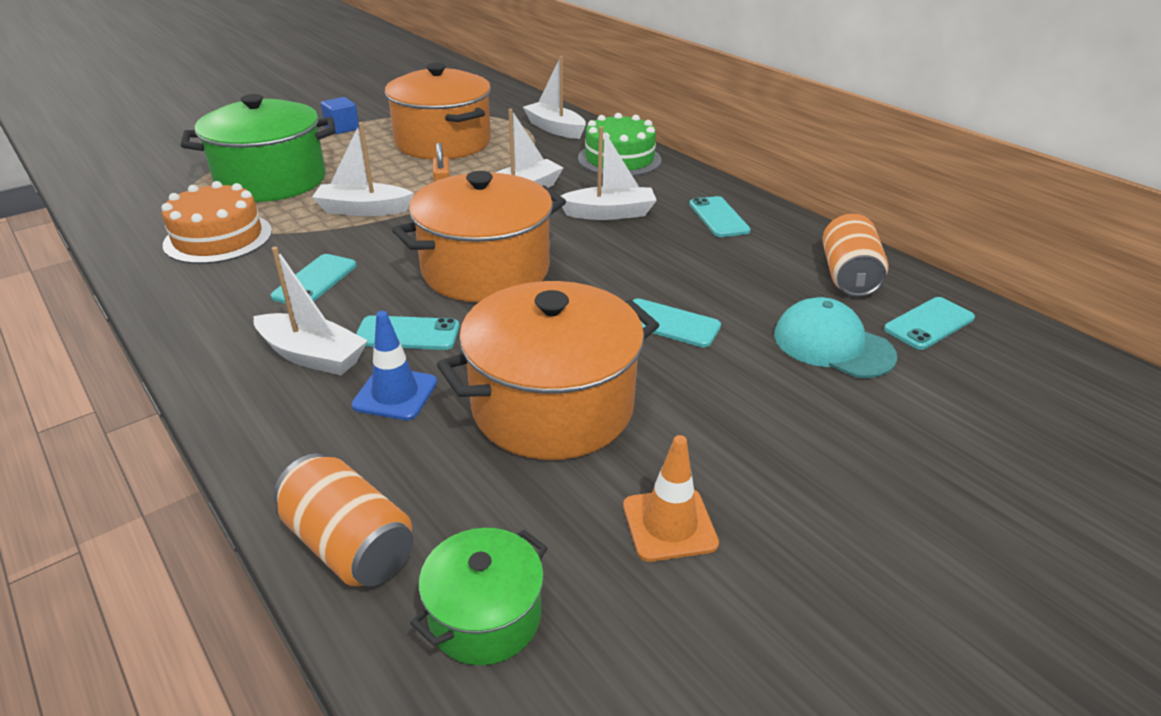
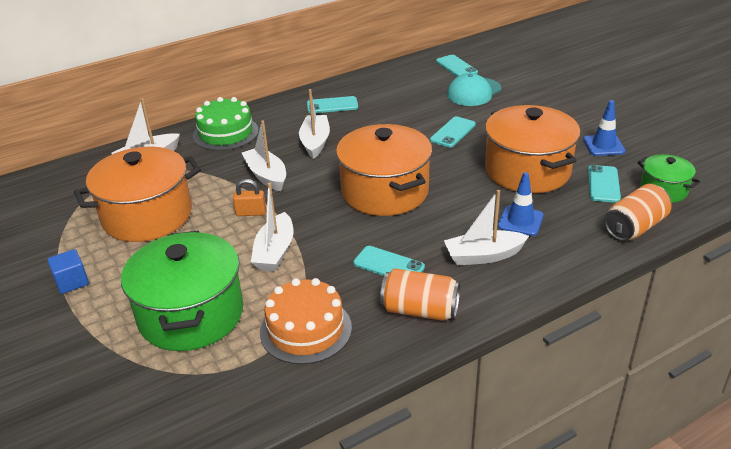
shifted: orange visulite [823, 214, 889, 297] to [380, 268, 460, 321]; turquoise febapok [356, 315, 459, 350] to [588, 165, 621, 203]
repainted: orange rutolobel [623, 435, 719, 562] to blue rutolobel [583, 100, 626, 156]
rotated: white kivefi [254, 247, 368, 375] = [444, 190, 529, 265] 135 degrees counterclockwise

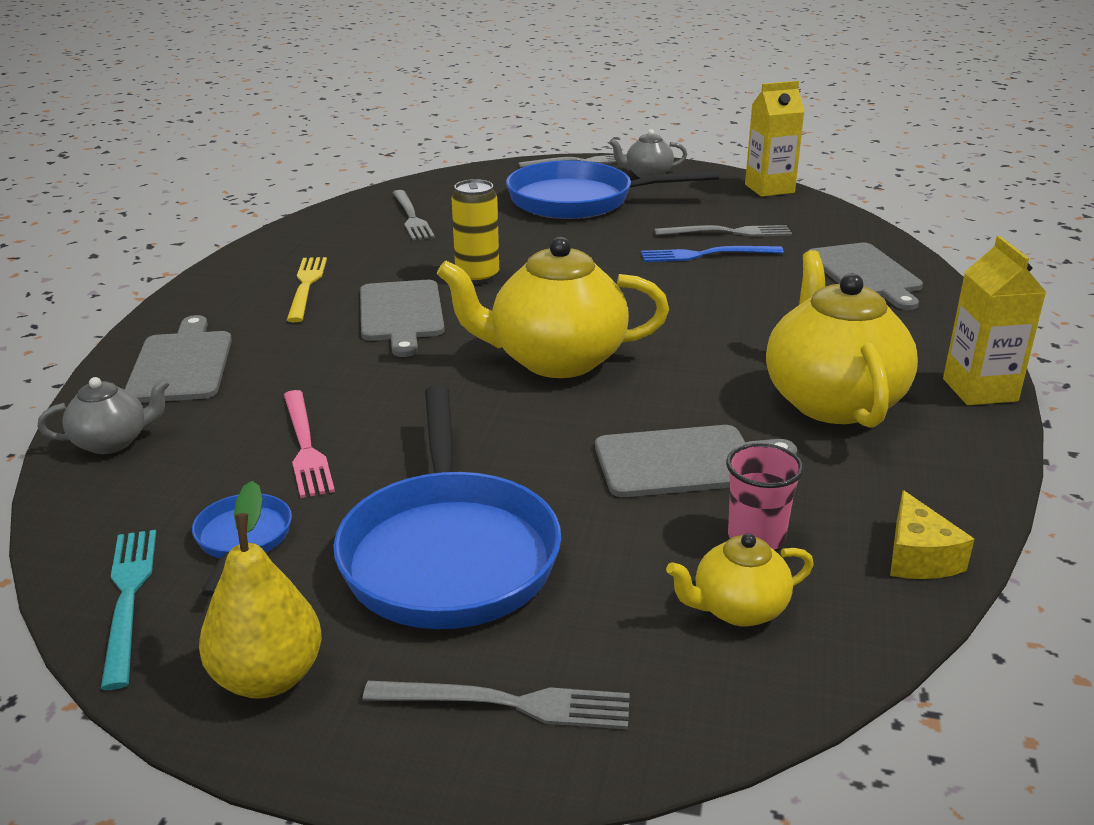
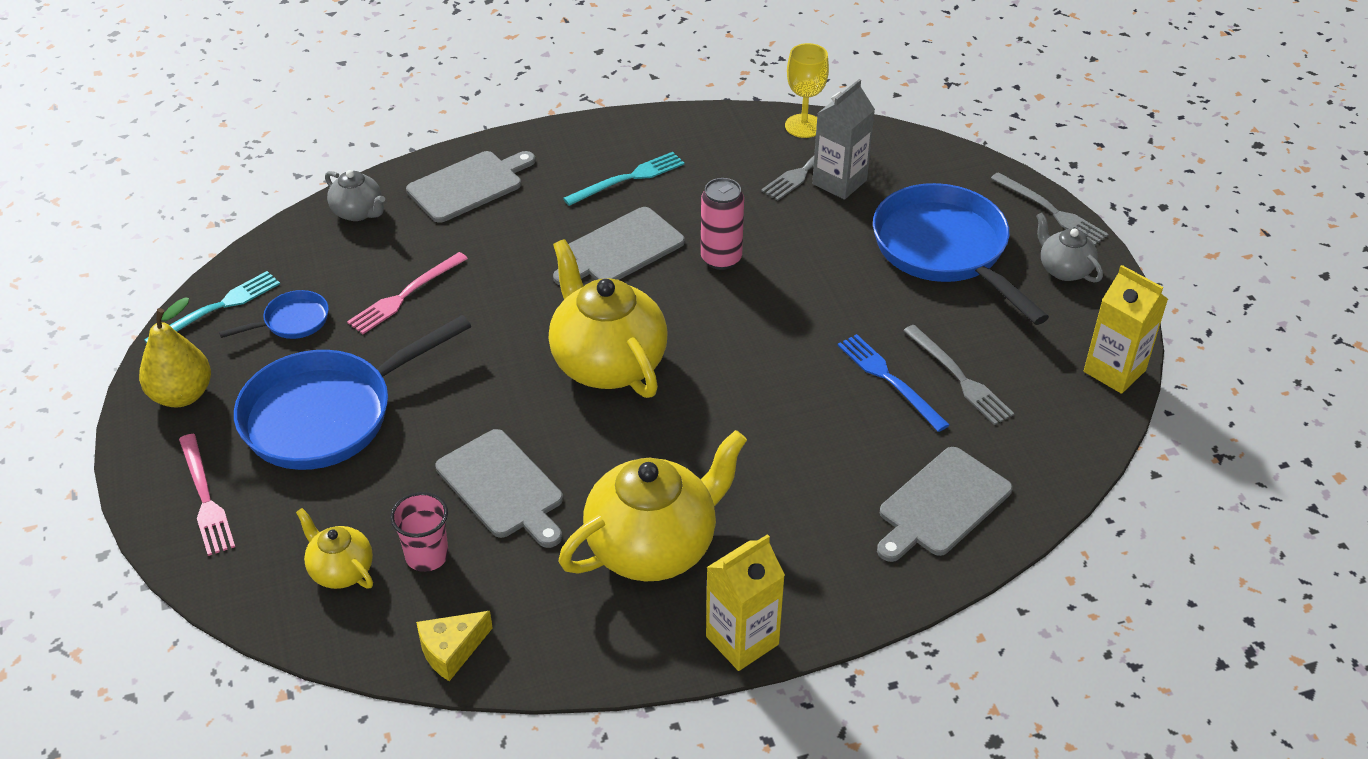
new: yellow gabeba [785, 43, 829, 138]; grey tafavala [812, 79, 875, 200]
repainted: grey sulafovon [363, 681, 630, 729] to pink sulafovon [179, 434, 235, 556]; yellow sulafovon [287, 257, 327, 322] to turquoise sulafovon [563, 152, 685, 206]; yellow visulite [452, 179, 499, 284] to pink visulite [701, 178, 744, 270]

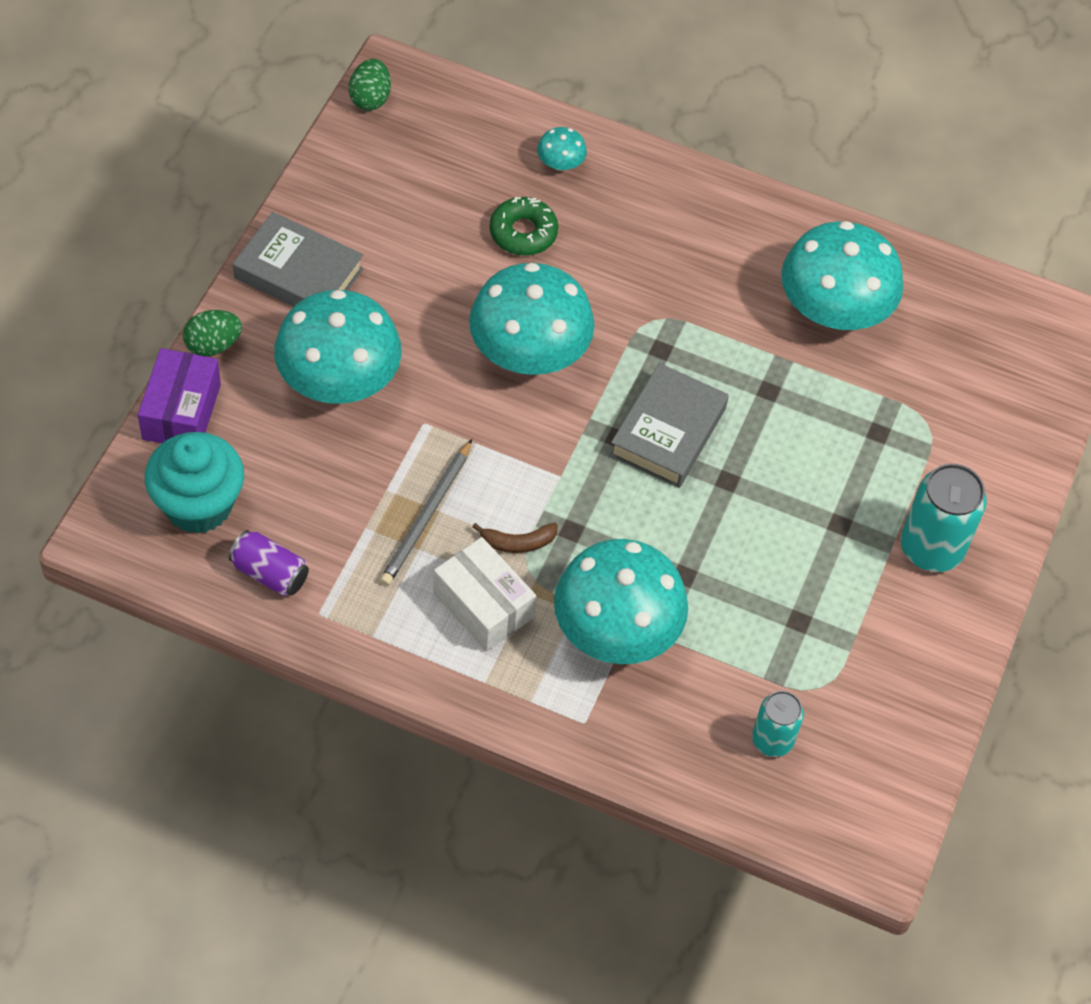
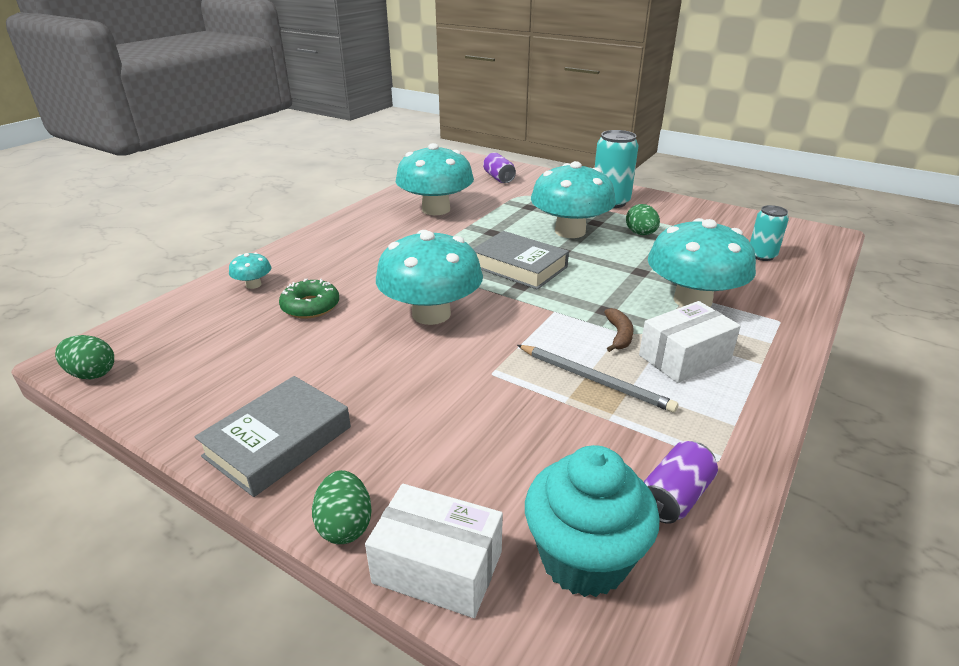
new: purple visulite [483, 152, 516, 183]; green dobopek [626, 204, 660, 235]
shifted: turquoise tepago [274, 290, 402, 404] to [531, 161, 616, 238]
repainted: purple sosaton [138, 348, 221, 443] to white sosaton [365, 484, 503, 618]

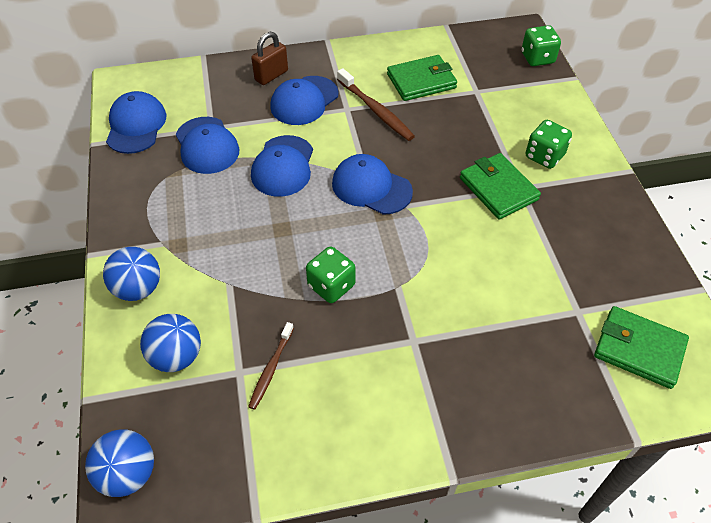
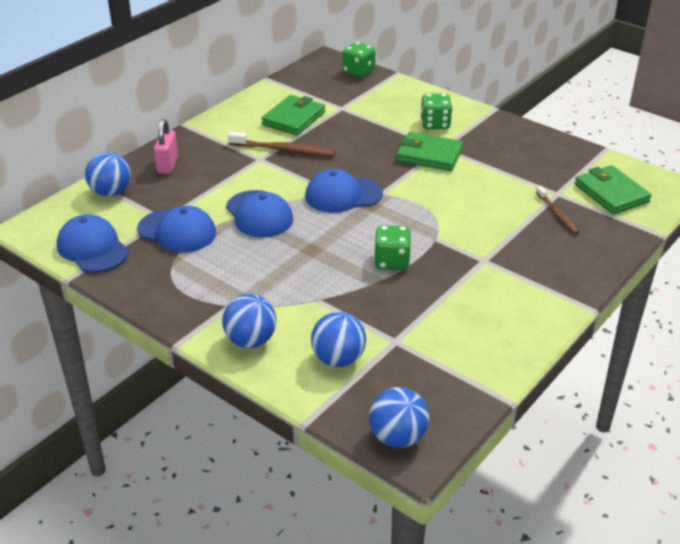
gone: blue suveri [270, 76, 339, 125]
new: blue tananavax [85, 152, 131, 196]
shifted: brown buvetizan [248, 322, 294, 410] to [536, 186, 580, 234]
repainted: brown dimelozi [251, 32, 288, 85] to pink dimelozi [154, 119, 178, 174]
rotated: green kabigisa [594, 306, 689, 389] = [575, 165, 652, 214] 75 degrees clockwise

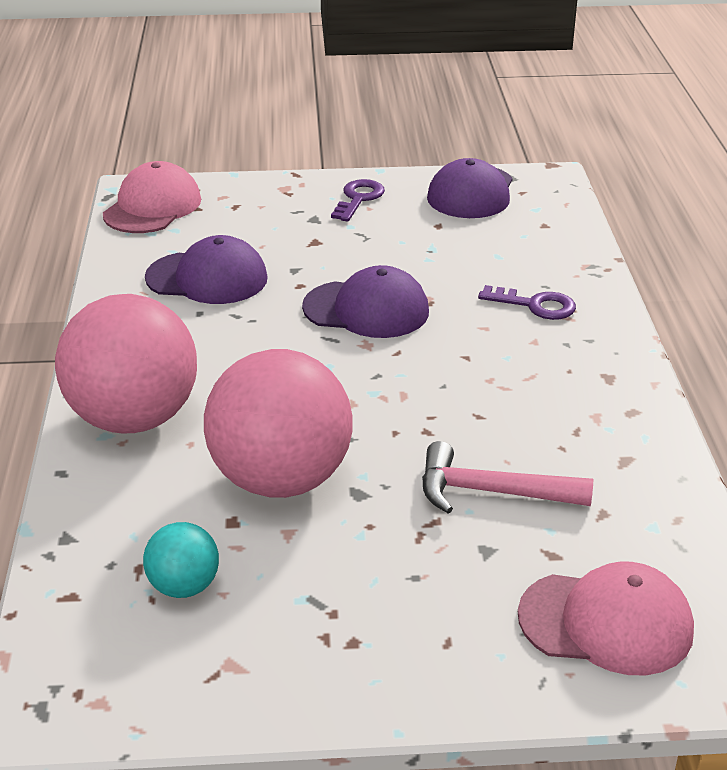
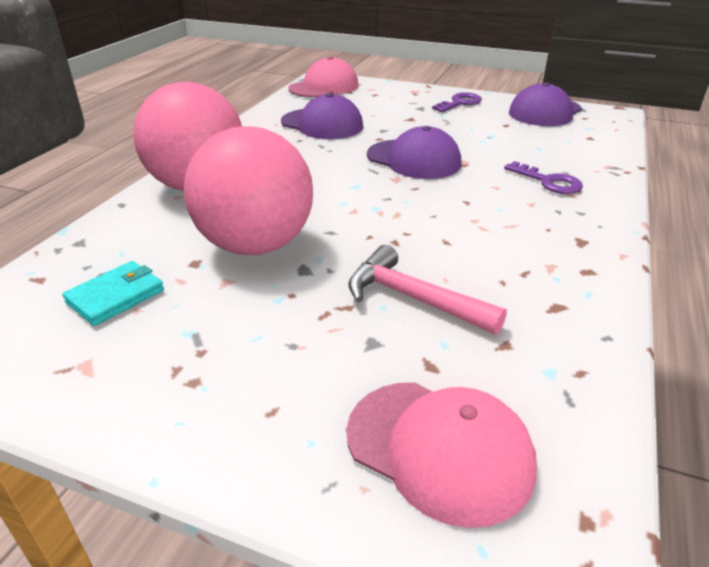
swapped: turquoise tananavax [143, 522, 219, 598] to turquoise kabigisa [62, 261, 164, 326]

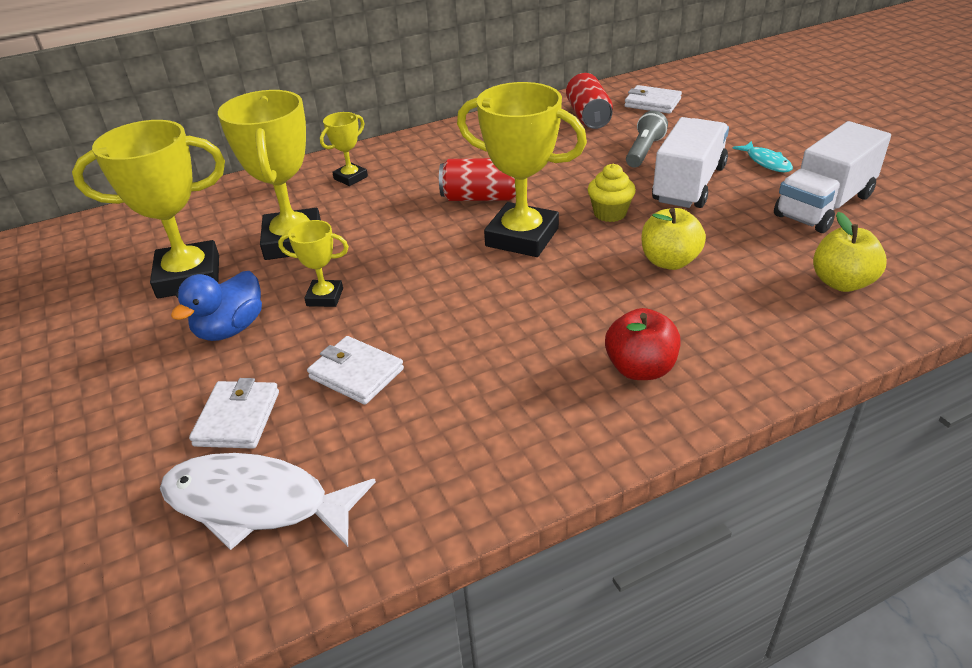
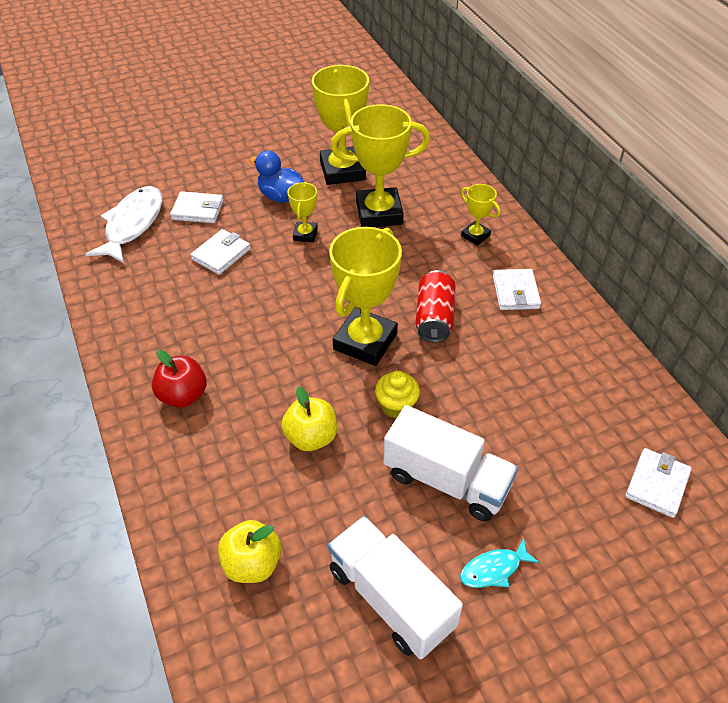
gone: red visulite [566, 73, 613, 129]; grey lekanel [626, 111, 668, 168]
new: white kabigisa [493, 269, 541, 310]

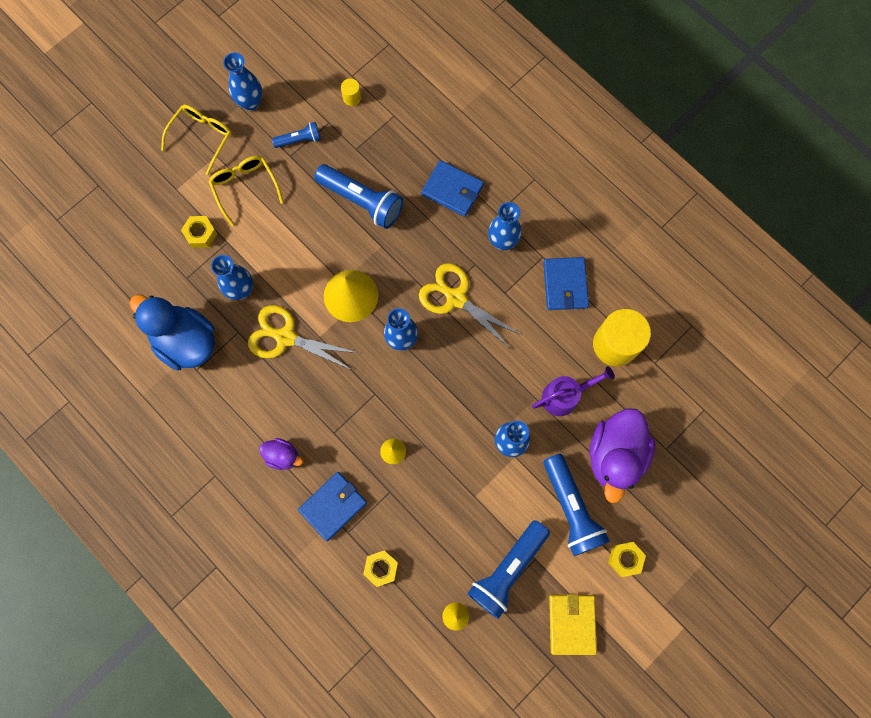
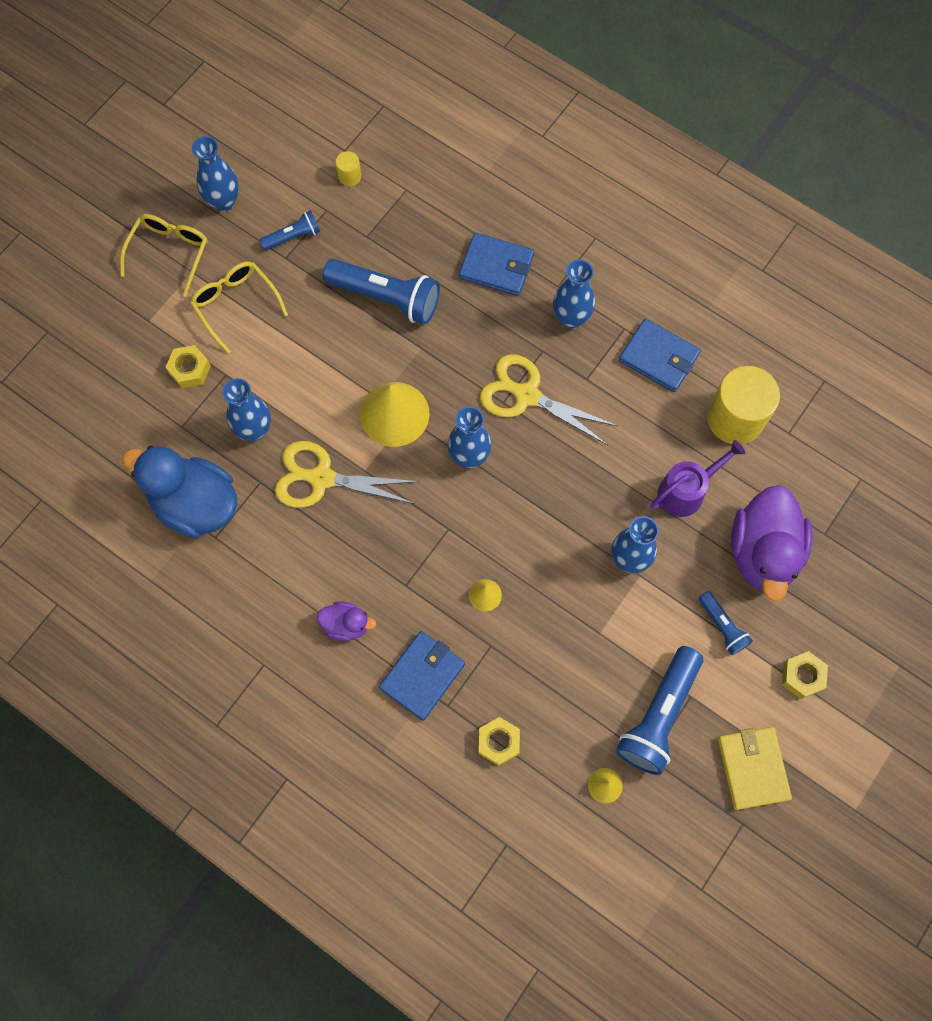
rotated: blue kabigisa [543, 257, 589, 310] = [619, 319, 701, 392] 45 degrees counterclockwise
scaled: blue lekanel [544, 454, 610, 556] = [699, 591, 752, 655] x0.53

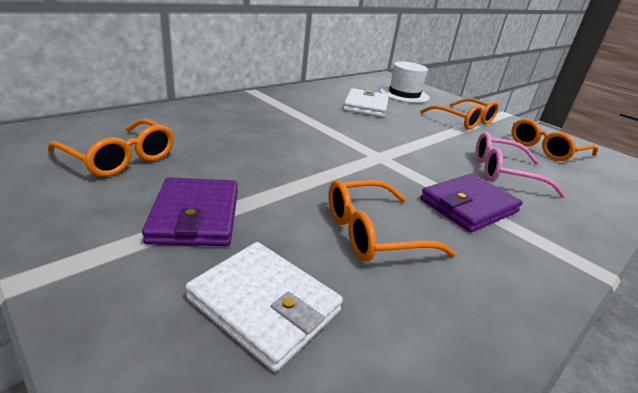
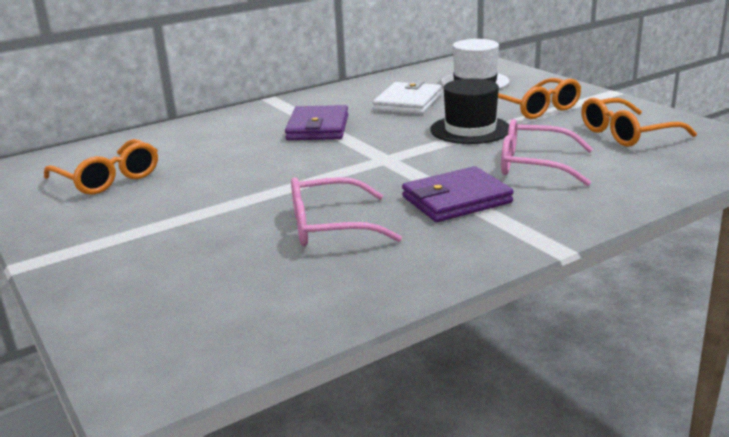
gone: white kabigisa [185, 242, 343, 372]
new: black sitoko [430, 78, 509, 144]
shifted: purple kabigisa [142, 177, 238, 246] to [285, 105, 348, 140]
repainted: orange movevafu [328, 180, 456, 262] to pink movevafu [291, 177, 402, 246]

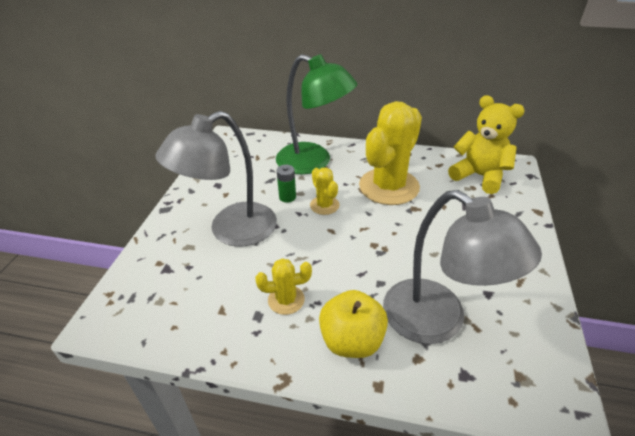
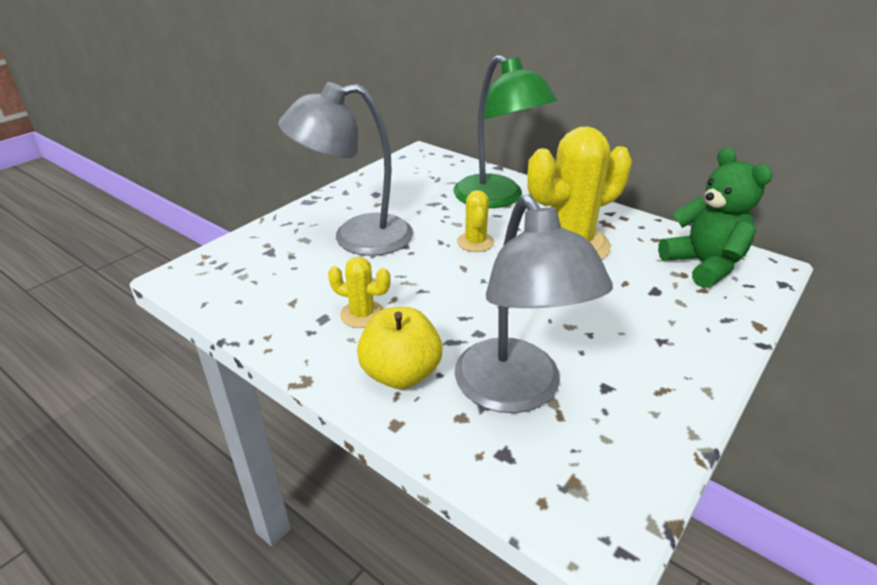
gone: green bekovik [277, 165, 296, 203]
repainted: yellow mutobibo [448, 95, 525, 194] to green mutobibo [658, 148, 772, 288]

